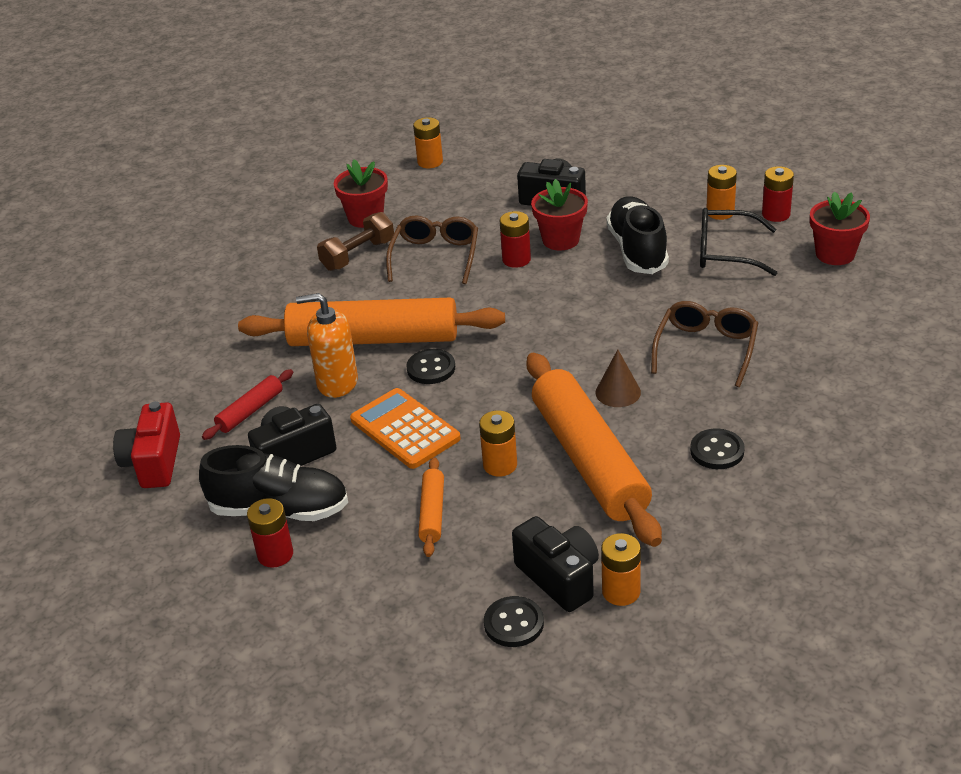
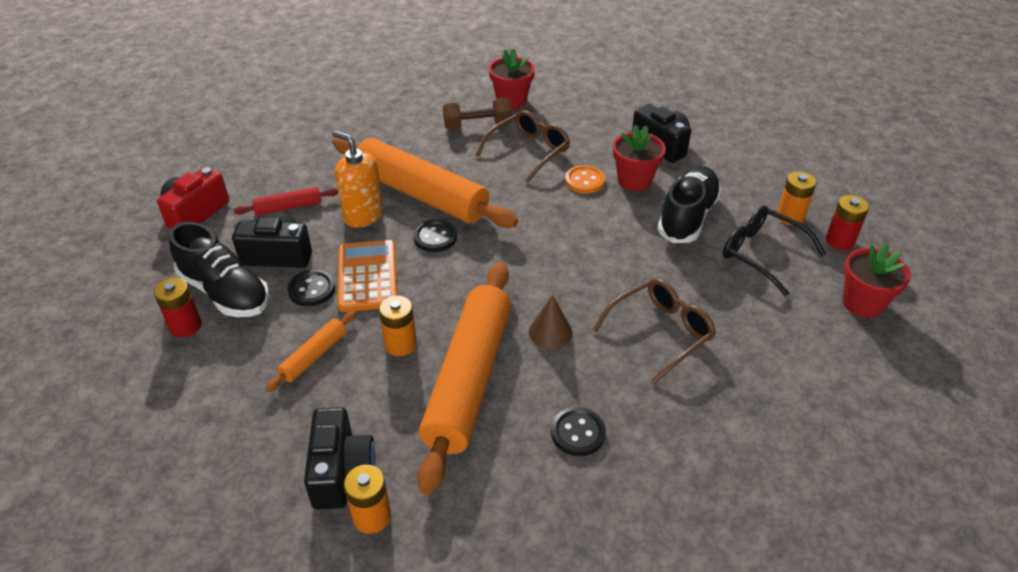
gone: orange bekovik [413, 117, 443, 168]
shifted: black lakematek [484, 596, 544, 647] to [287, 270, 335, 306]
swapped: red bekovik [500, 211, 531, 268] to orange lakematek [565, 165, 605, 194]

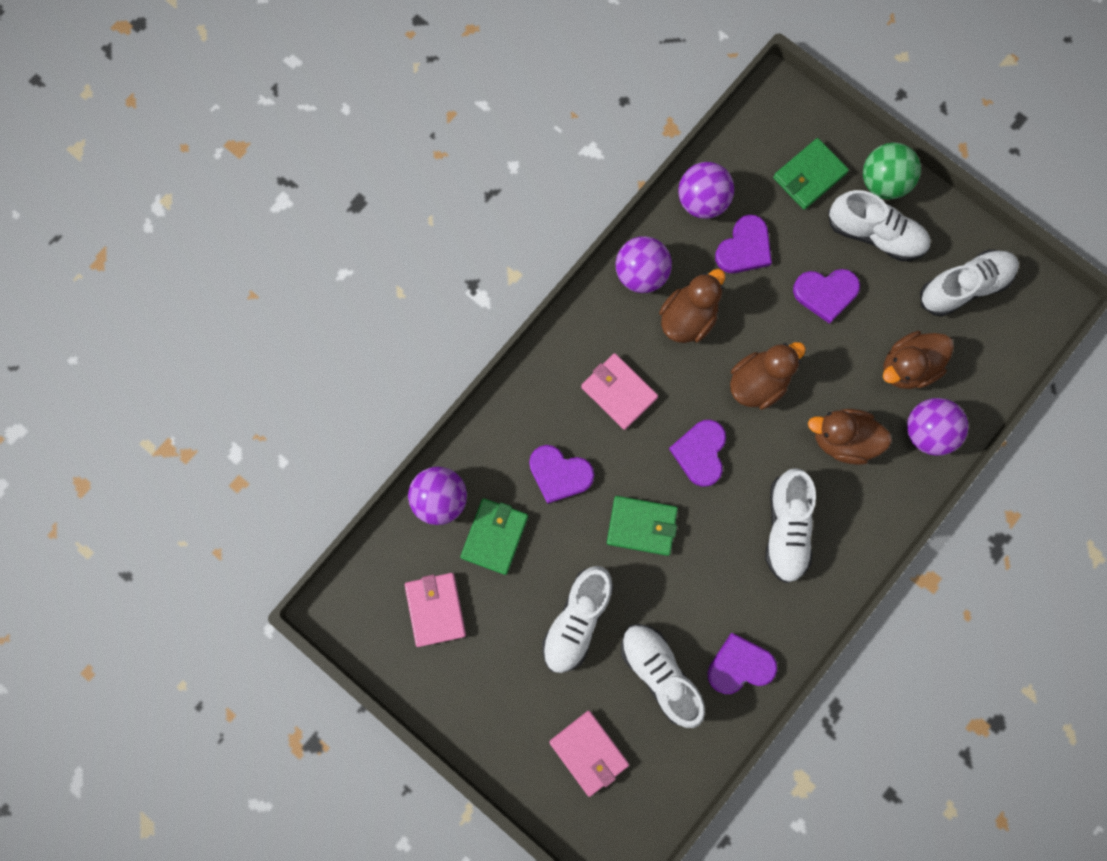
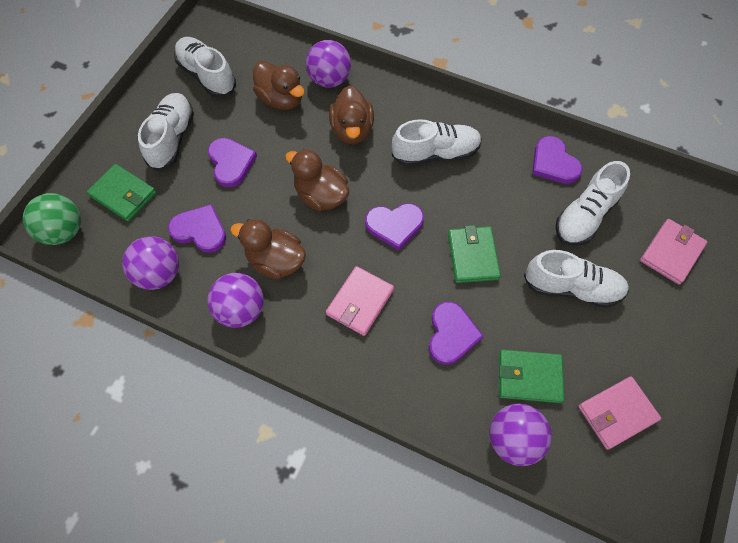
shifted: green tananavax [863, 142, 921, 200] to [23, 193, 81, 245]

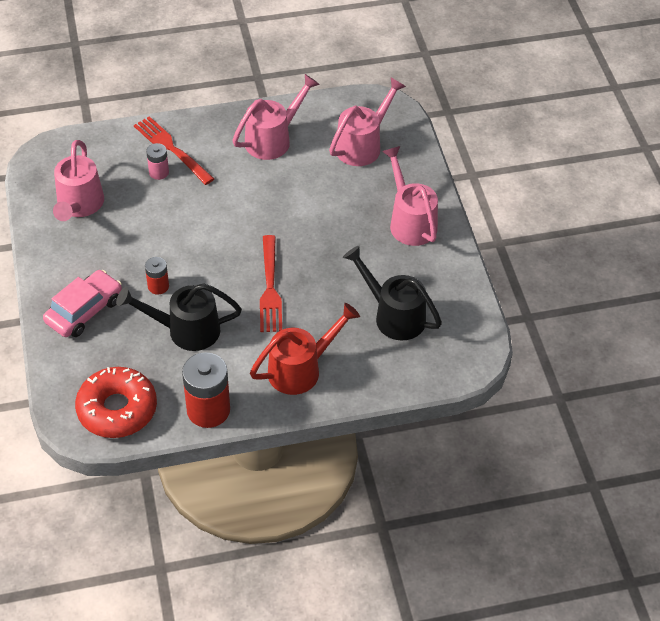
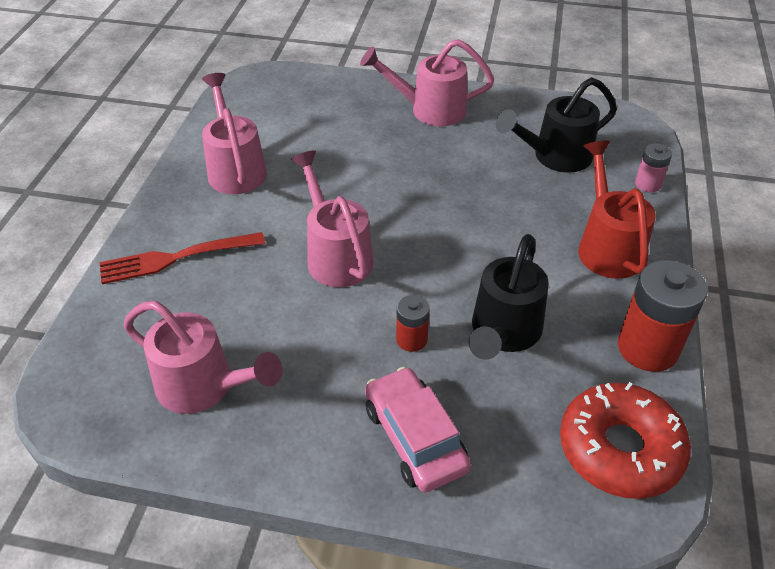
gone: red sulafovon [260, 235, 282, 332]
shifted: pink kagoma [329, 77, 406, 166] to [291, 150, 374, 287]; pink bekovik [146, 143, 169, 180] to [635, 143, 672, 192]

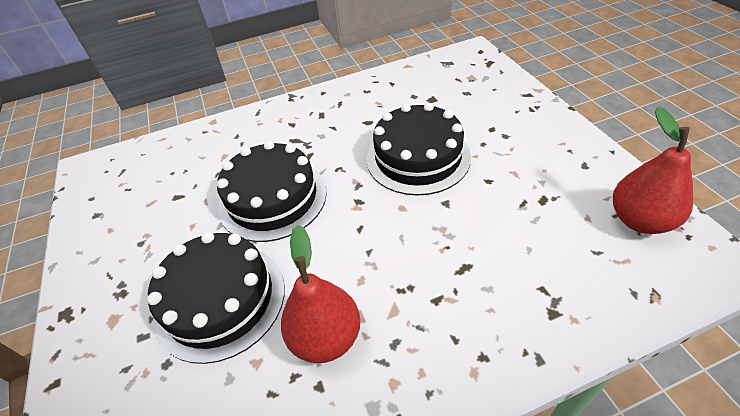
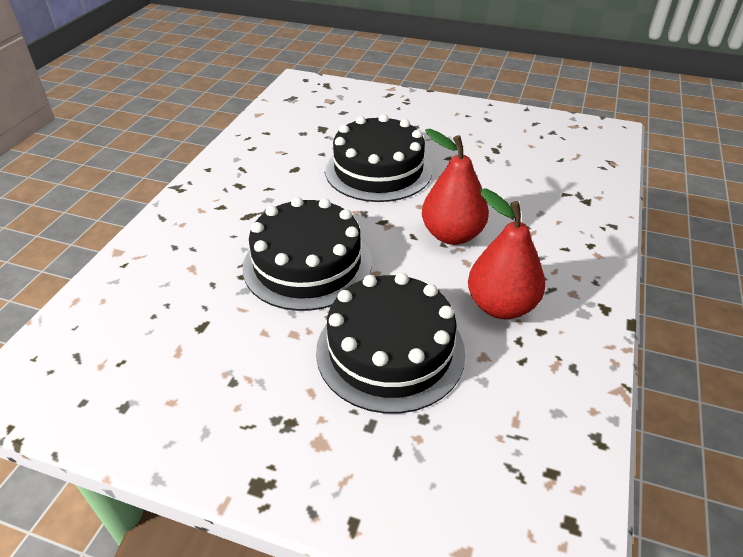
shifted: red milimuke [613, 107, 693, 234] to [422, 129, 489, 245]

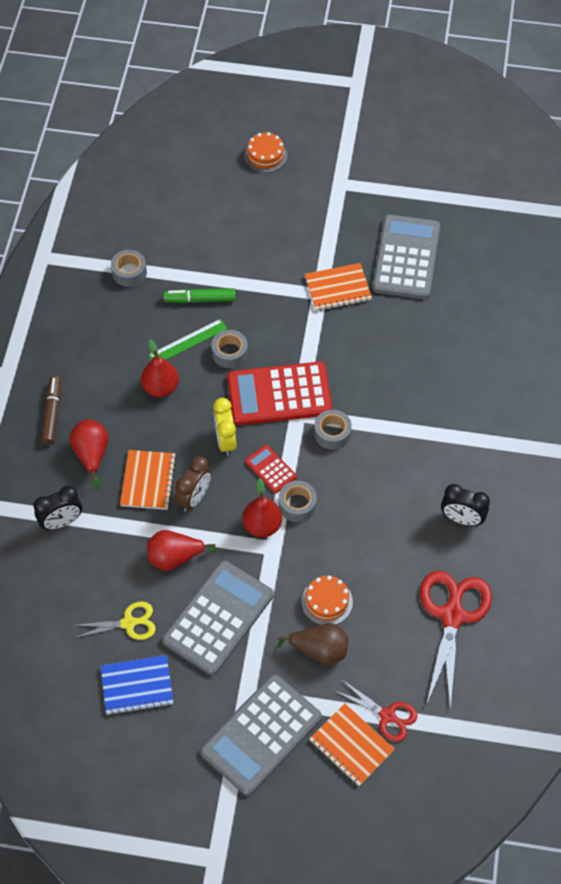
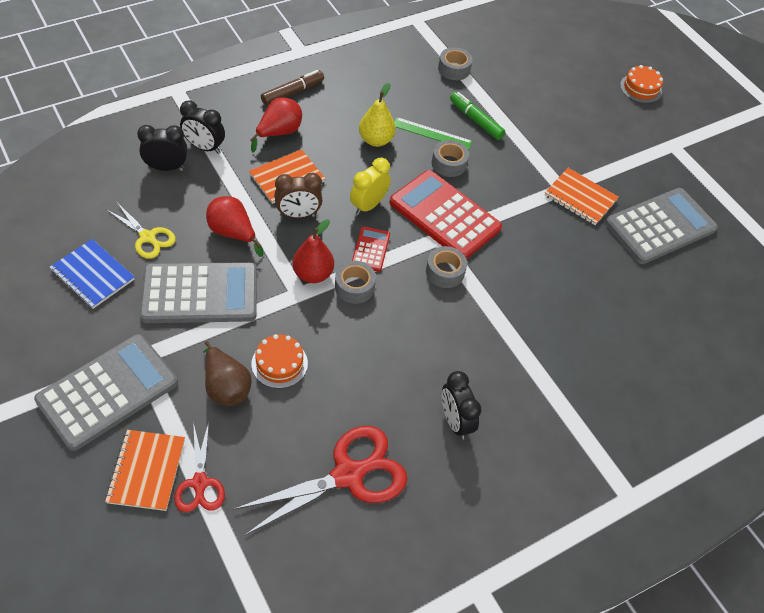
new: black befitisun [137, 125, 187, 171]
repainted: red milimuke [141, 340, 179, 397] to yellow milimuke [359, 83, 396, 147]
rotated: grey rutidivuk [200, 674, 322, 796] = [34, 334, 178, 451] 135 degrees clockwise

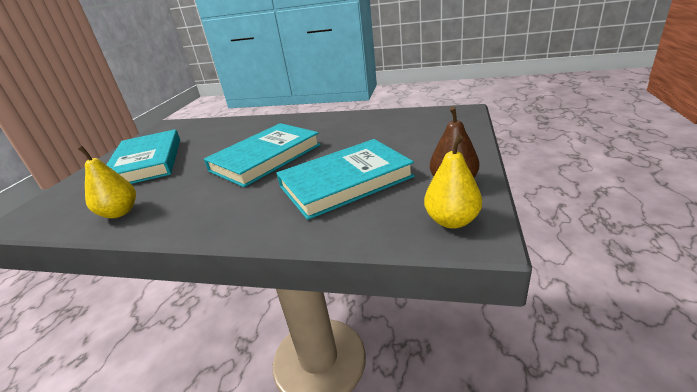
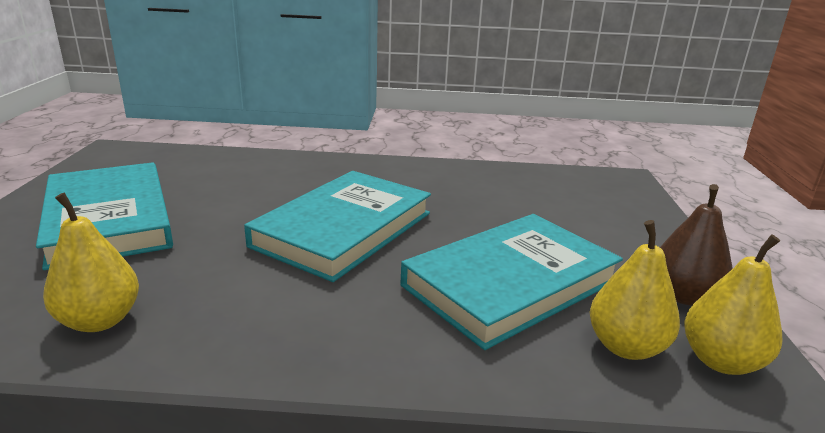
new: yellow milimuke [590, 220, 680, 360]

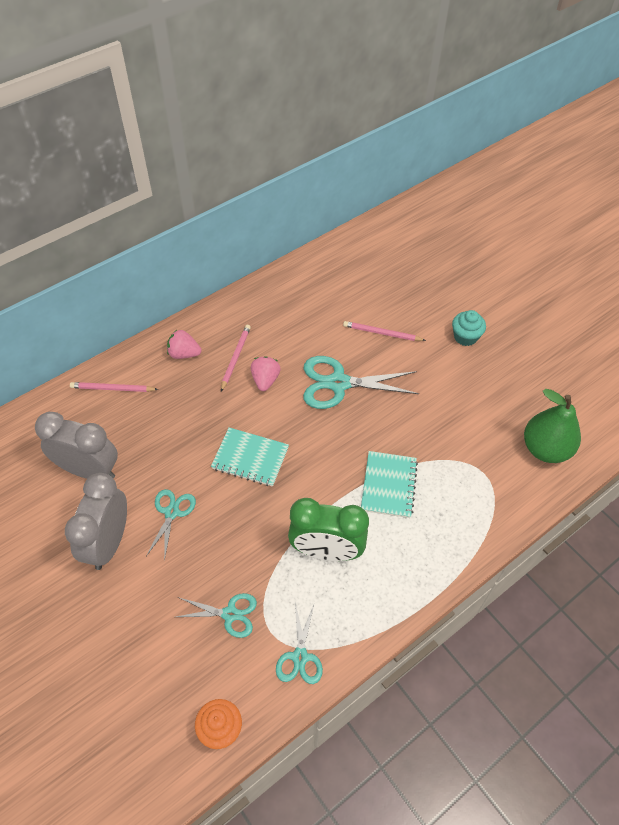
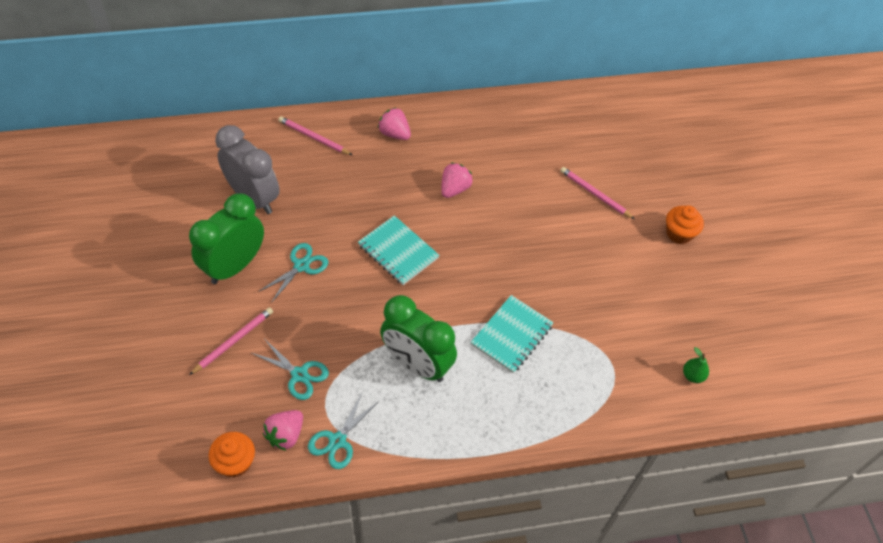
gone: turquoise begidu [303, 356, 419, 409]
new: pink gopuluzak [263, 410, 303, 451]
shifted: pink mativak [221, 325, 251, 391] to [189, 307, 273, 375]
repainted: grey befitisun [65, 473, 127, 570] to green befitisun [189, 193, 264, 284]; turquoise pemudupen [452, 310, 486, 346] to orange pemudupen [666, 205, 704, 244]
scaled: green milimuke [524, 389, 581, 463] = [683, 347, 709, 383] x0.42

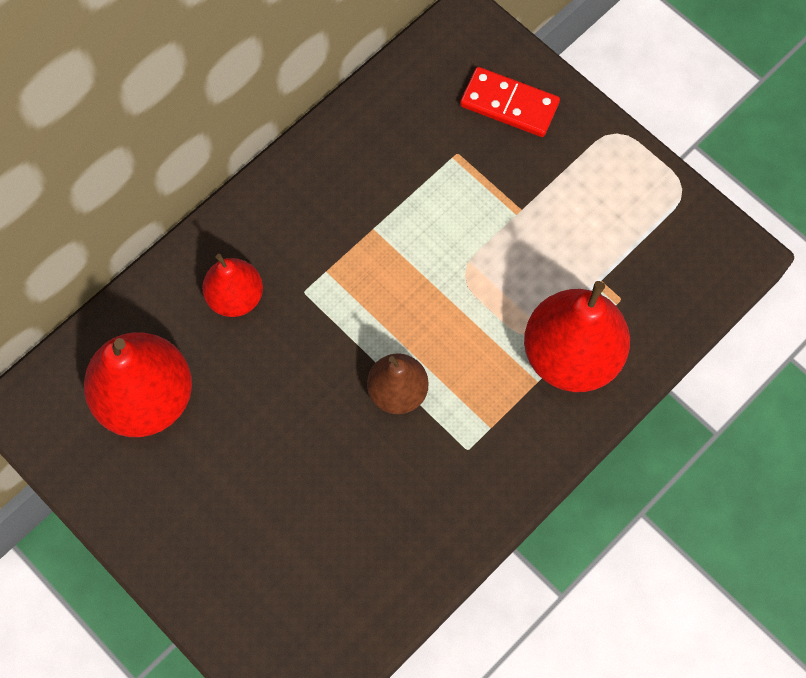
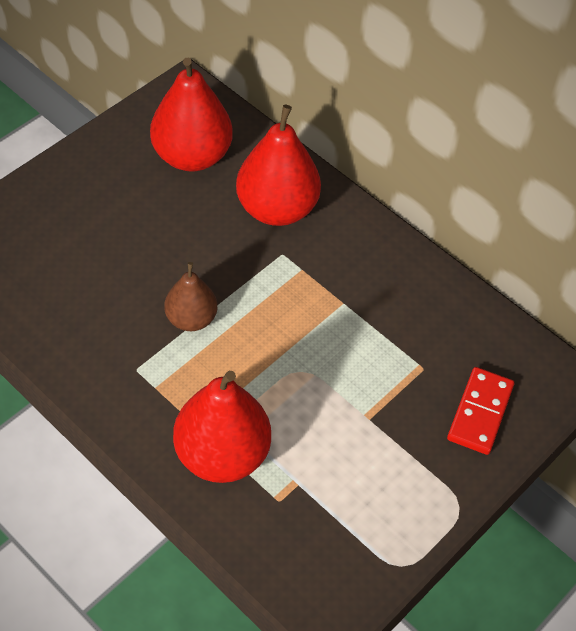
scaled: red milimuke [202, 254, 263, 317] = [236, 105, 321, 226] x1.70

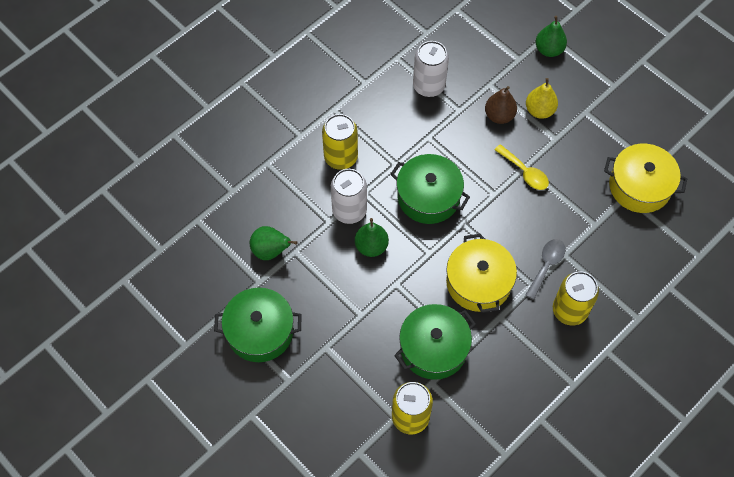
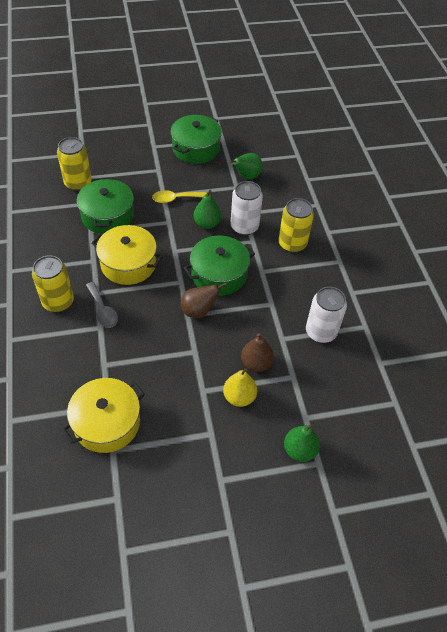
new: brown milimuke [181, 283, 227, 318]
shifted: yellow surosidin [494, 144, 549, 190] to [152, 190, 207, 203]

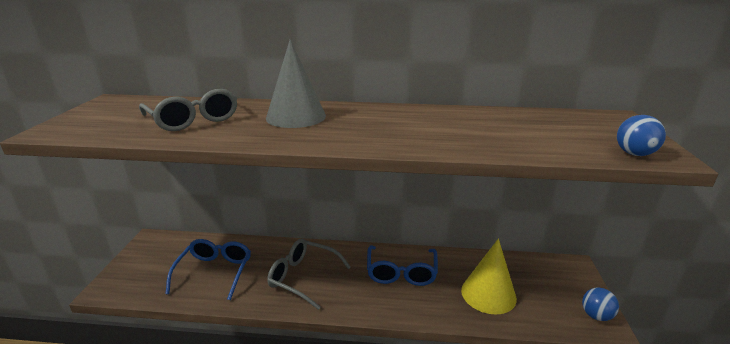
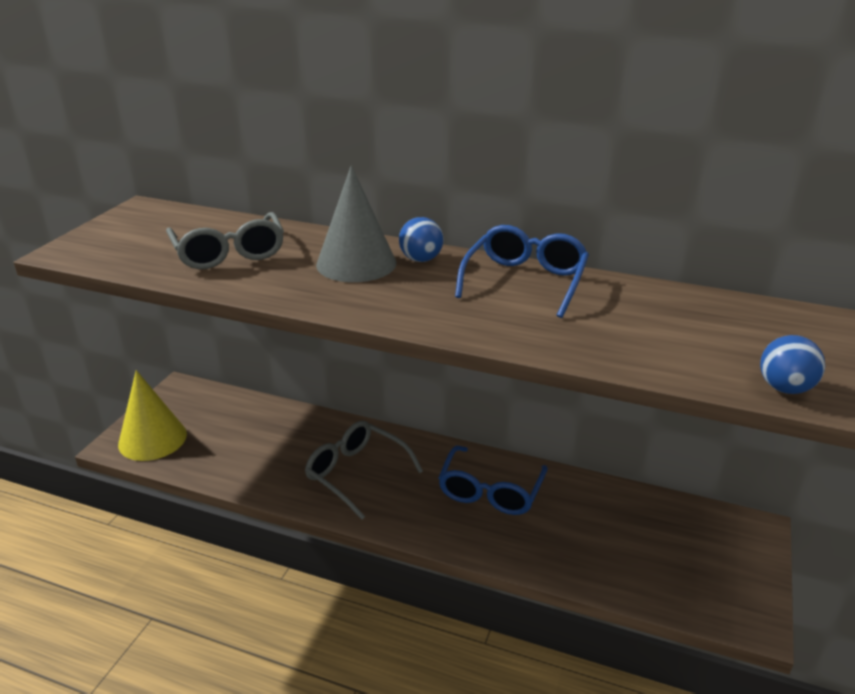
shifted: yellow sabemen [461, 239, 517, 314] to [118, 370, 187, 461]; blue tananavax [582, 287, 619, 321] to [399, 217, 444, 262]; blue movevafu [166, 239, 251, 300] to [455, 225, 589, 318]

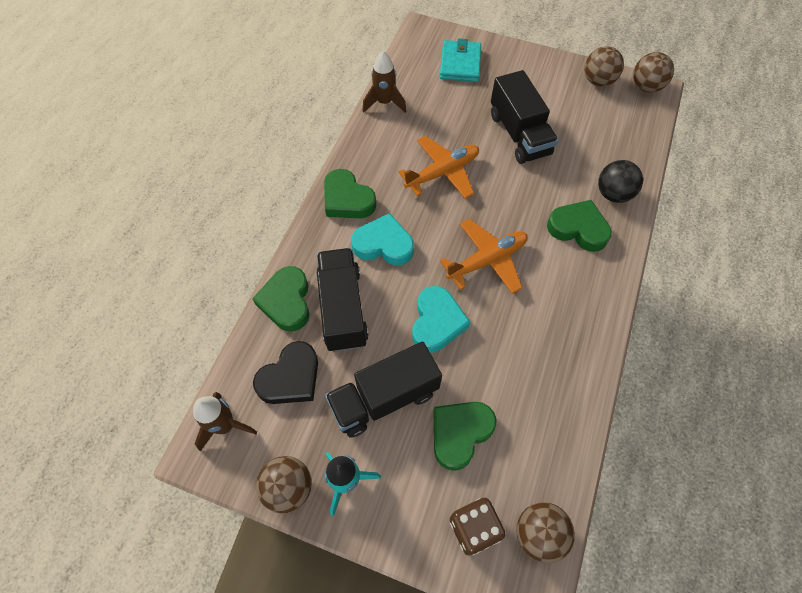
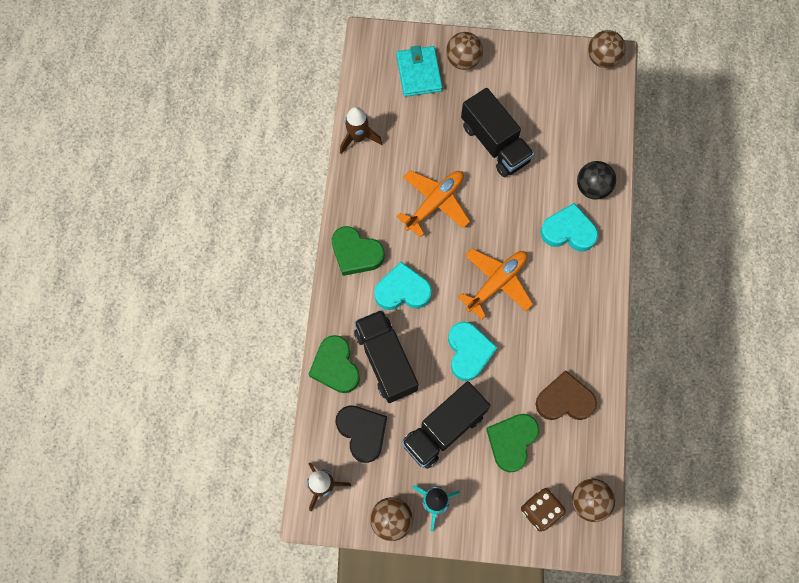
new: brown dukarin [535, 370, 597, 420]
shifted: brown tananavax [584, 46, 624, 87] to [446, 32, 483, 70]
repainted: green dukarin [547, 200, 612, 252] to turquoise dukarin [540, 203, 598, 251]
rotated: black dukarin [253, 341, 318, 404] = [335, 405, 387, 463] 60 degrees counterclockwise

